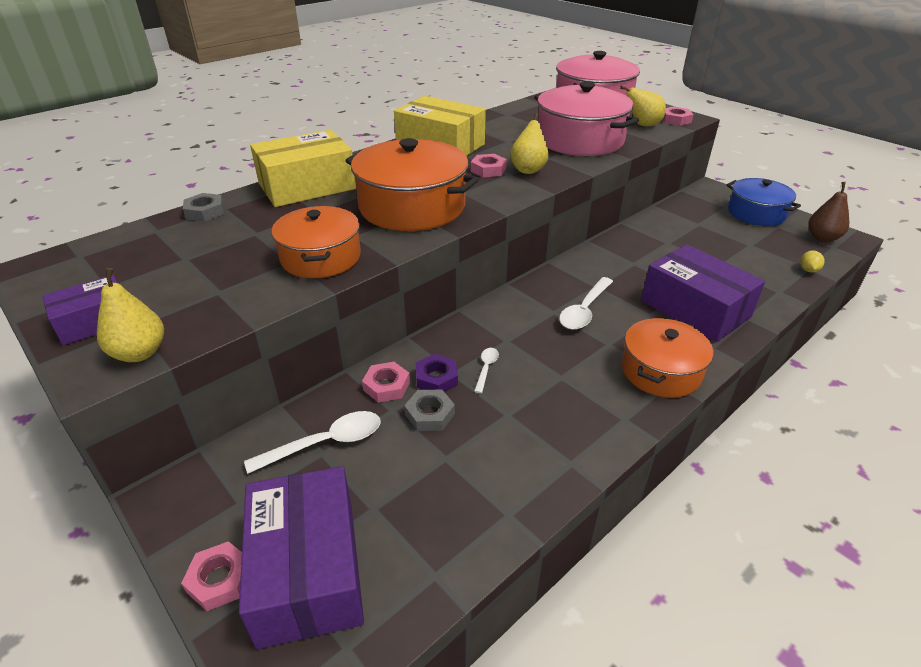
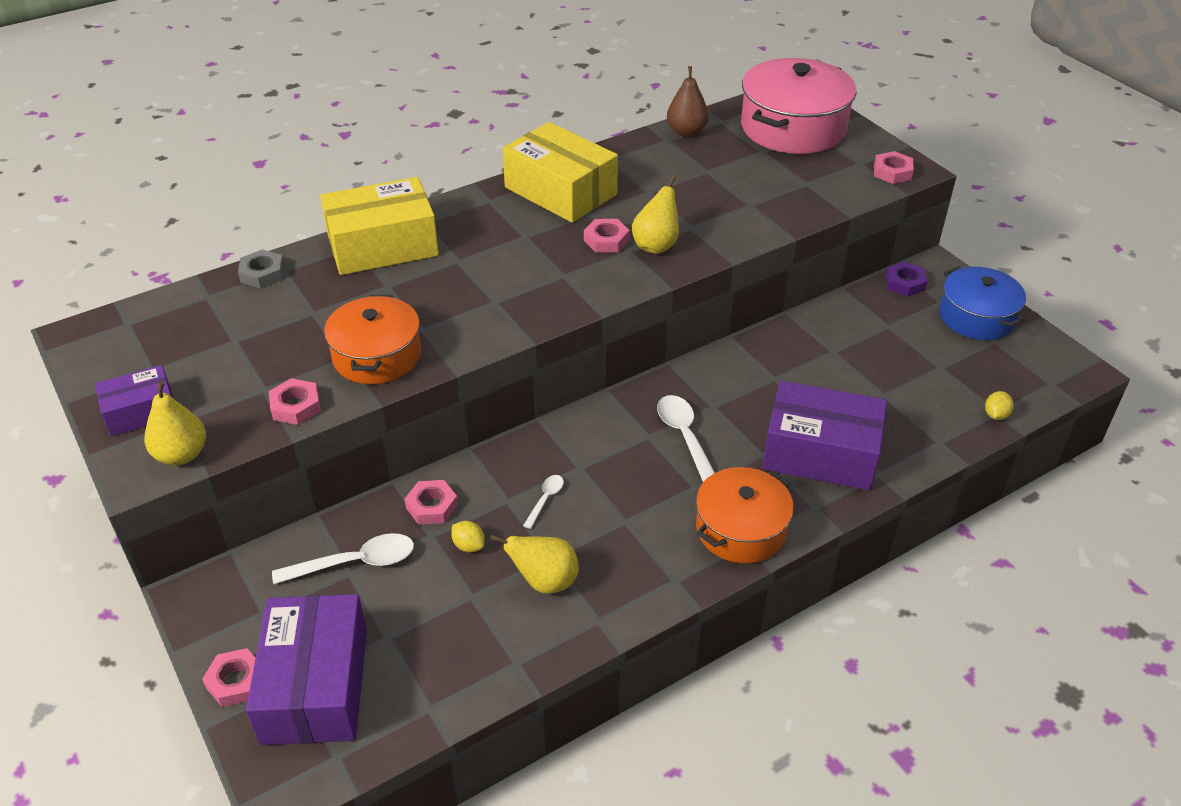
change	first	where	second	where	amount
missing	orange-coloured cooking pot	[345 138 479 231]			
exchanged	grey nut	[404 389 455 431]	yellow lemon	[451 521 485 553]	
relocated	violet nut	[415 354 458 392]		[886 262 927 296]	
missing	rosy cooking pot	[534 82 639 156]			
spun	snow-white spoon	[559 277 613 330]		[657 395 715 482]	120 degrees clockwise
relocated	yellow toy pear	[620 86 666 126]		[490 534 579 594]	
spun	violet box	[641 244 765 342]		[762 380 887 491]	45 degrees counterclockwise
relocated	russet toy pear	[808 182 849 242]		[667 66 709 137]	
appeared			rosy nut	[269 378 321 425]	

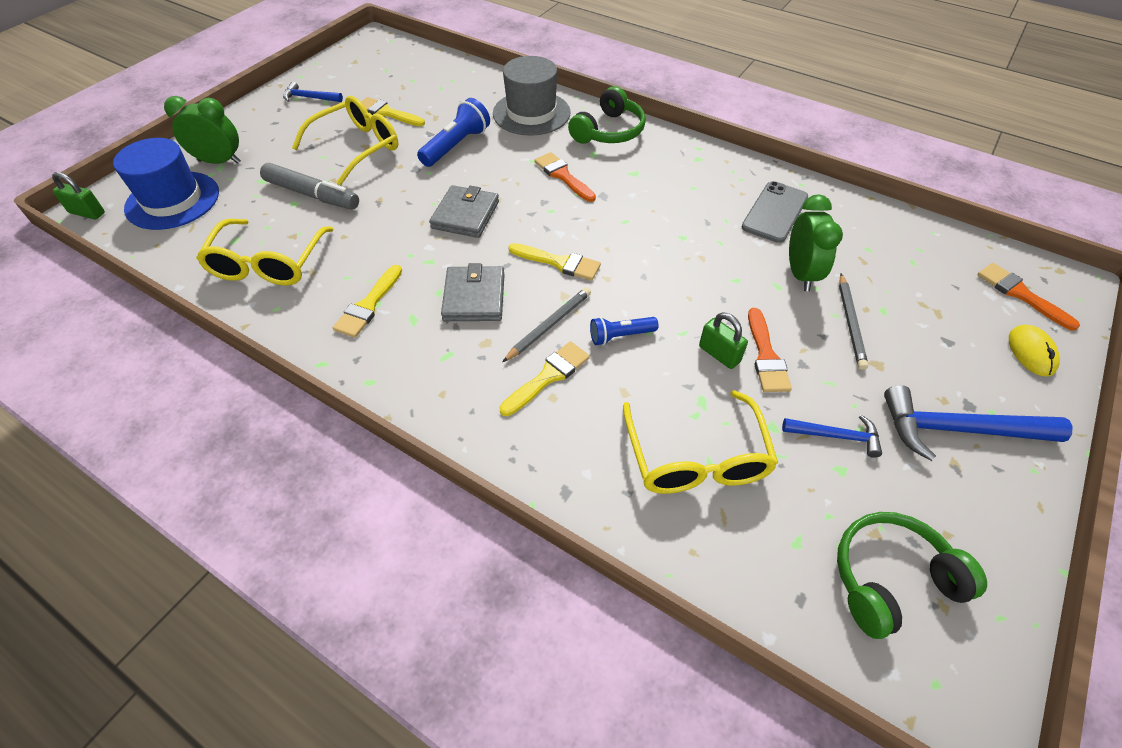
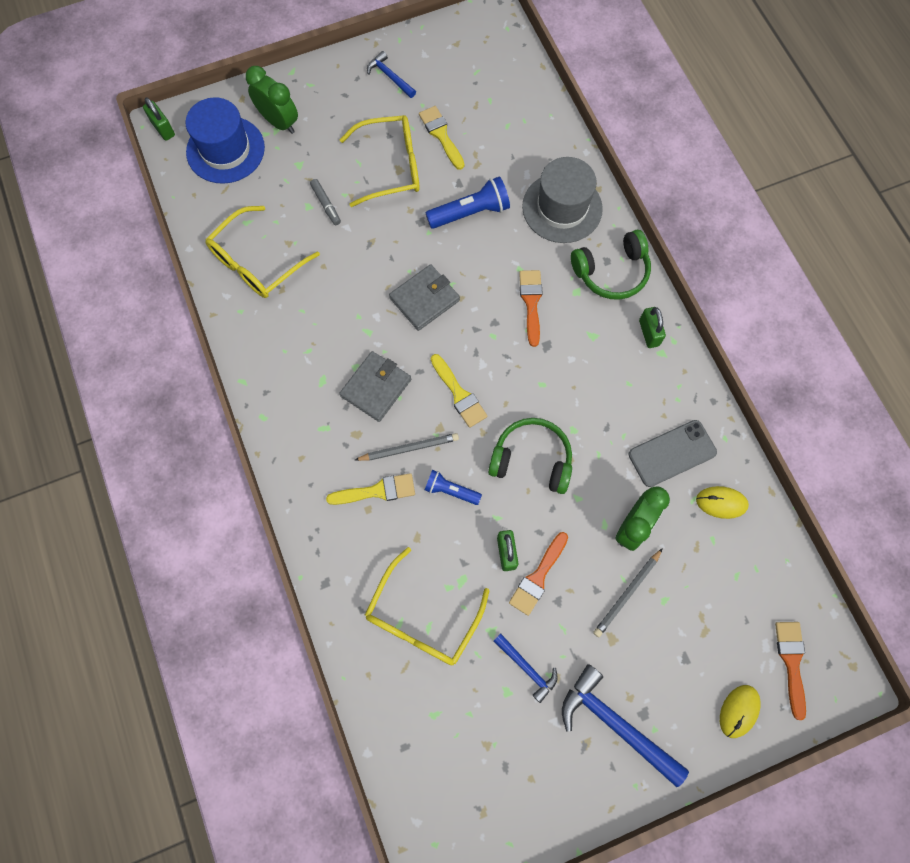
change	first	where	second	where	amount
size	grey felt pen	[260 163 359 210]		[310 179 341 225]	x0.54
missing	yellow brush	[333 265 402 338]			
relocated	emerald headphones	[837 512 987 639]		[488 418 572 494]	
appeared			emerald padlock	[639 307 666 348]	
appeared			yellow mouse	[696 486 749 519]	

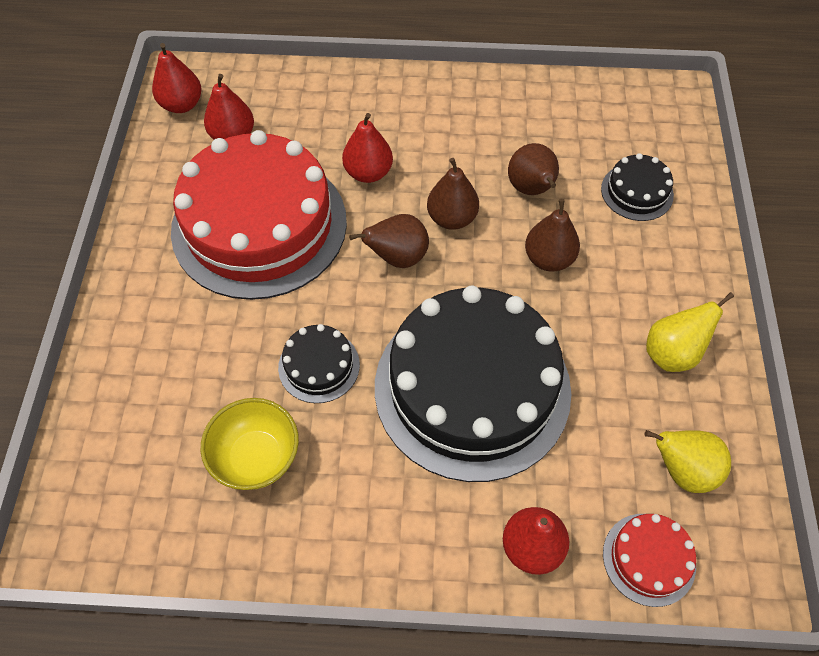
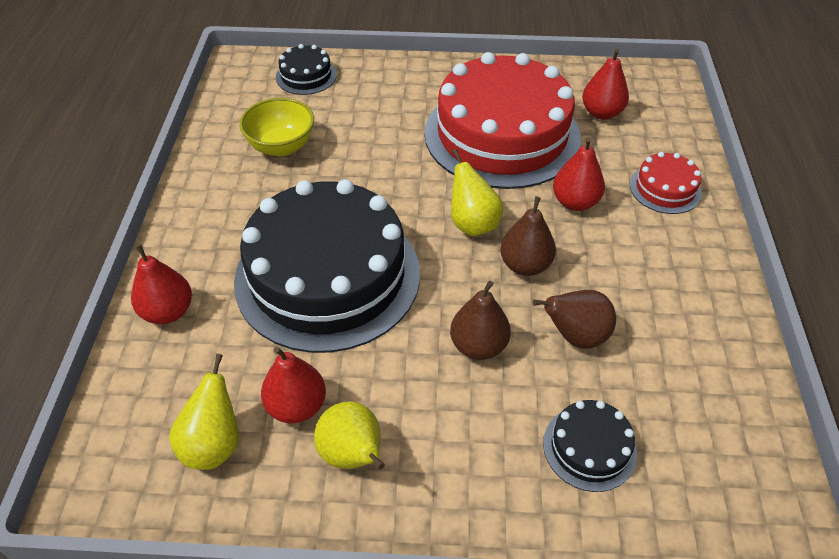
change	first	where	second	where	amount
relocated	red toy pear	[152 43 201 113]		[261 347 326 423]	
relocated	jet-black layer cake	[278 324 360 403]		[276 44 337 95]	
colour	russet toy pear	[349 214 429 268]	yellow toy pear	[451 149 503 236]	
relocated	red layer cake	[603 514 696 607]		[630 152 702 214]	

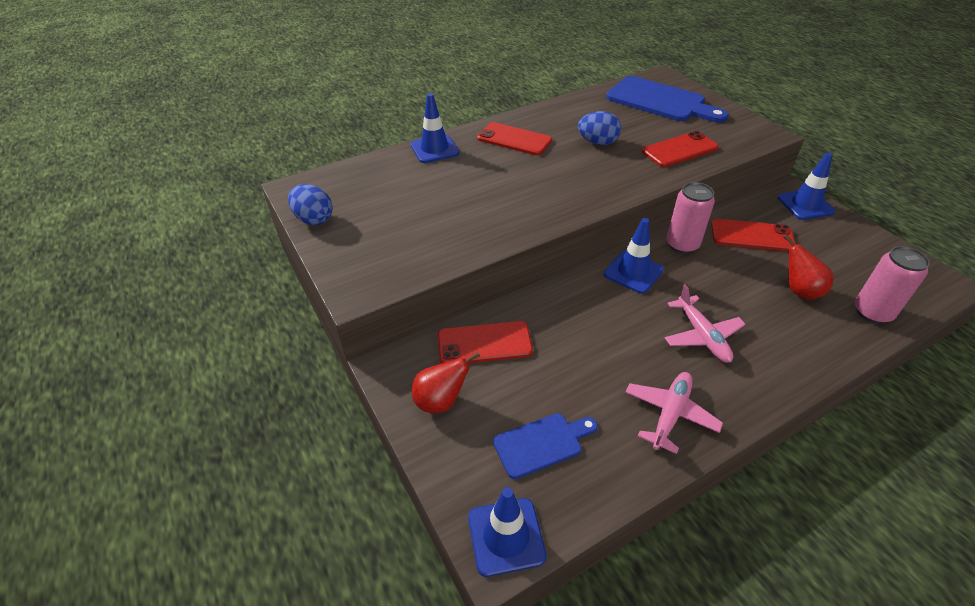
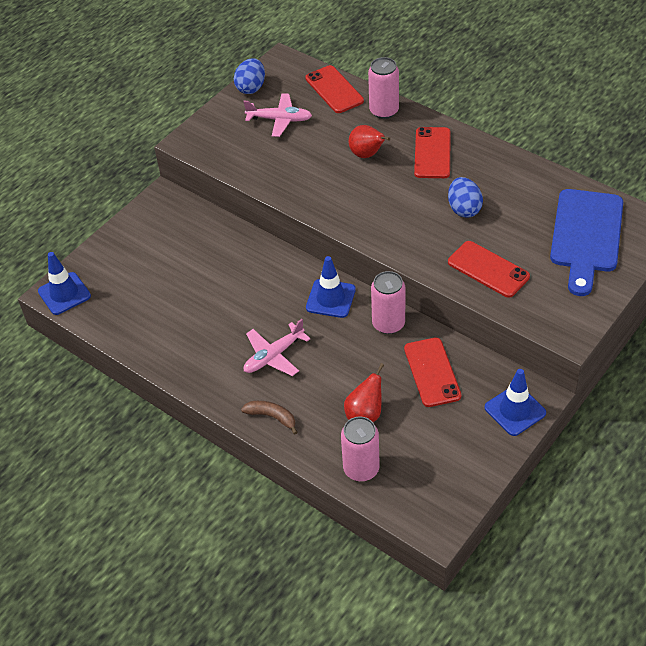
change	first	where	second	where	amount
exchanged	royal blue road cone	[411 93 460 163]	rosy can	[368 57 399 119]	
relocated	red toy pear	[412 352 480 413]		[349 125 390 158]	
relocated	red mobile phone	[438 321 533 363]		[305 65 364 113]	
missing	royal blue chopping board	[493 413 598 479]			
relocated	rosy plane	[625 372 723 454]		[243 93 312 137]	
appeared			russet banana fruit	[241 401 298 435]	

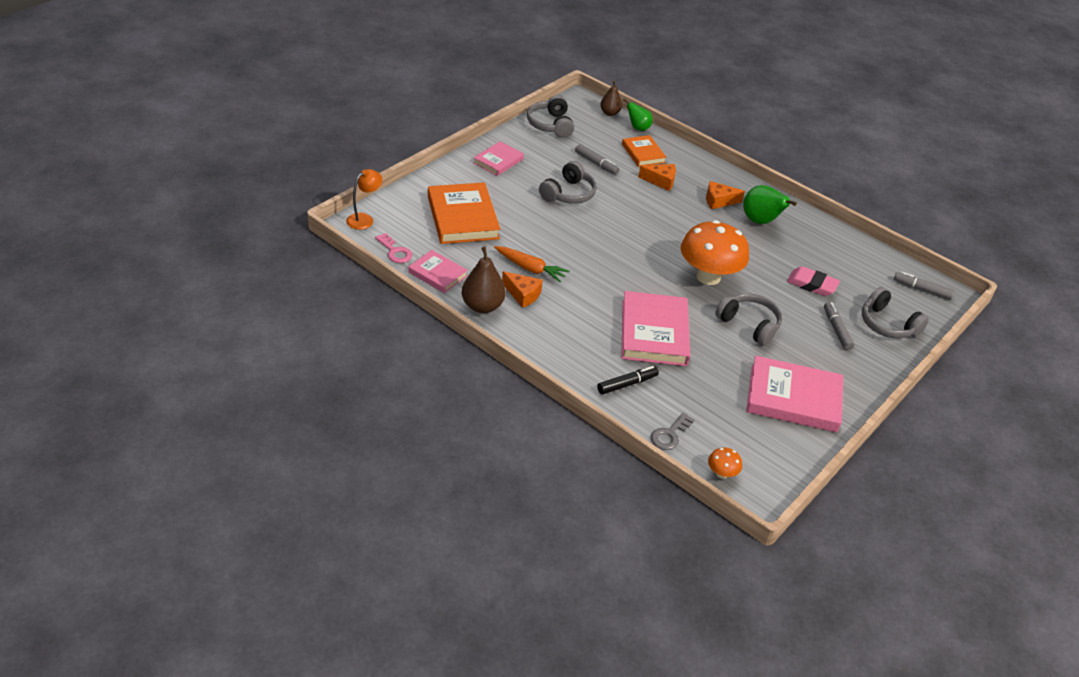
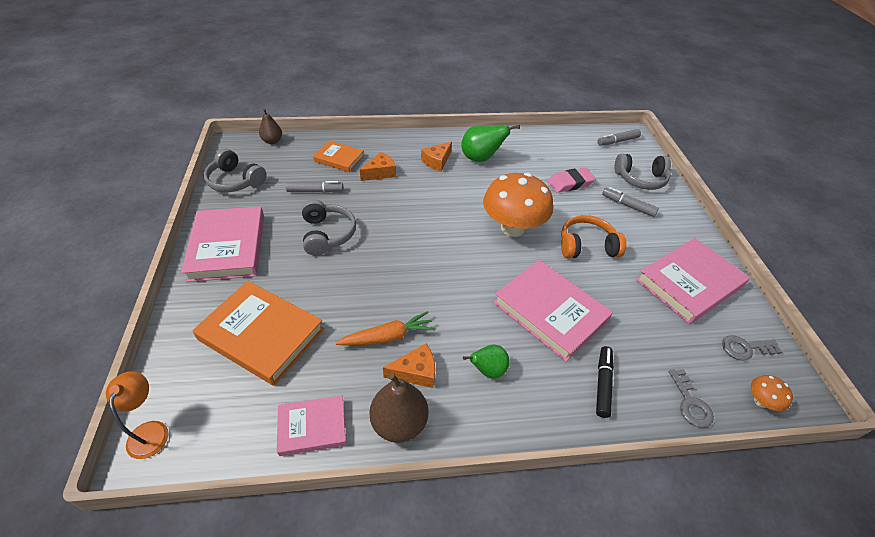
change	first	where	second	where	amount
missing	rosy key	[375 233 412 263]			
size	rosy book	[473 141 524 176]		[181 206 264 282]	x1.75
relocated	emerald toy pear	[623 98 653 131]		[463 345 510 379]	
colour	grey headphones	[715 293 782 346]	orange-coloured headphones	[561 215 627 258]	
appeared			grey key	[722 335 782 361]	

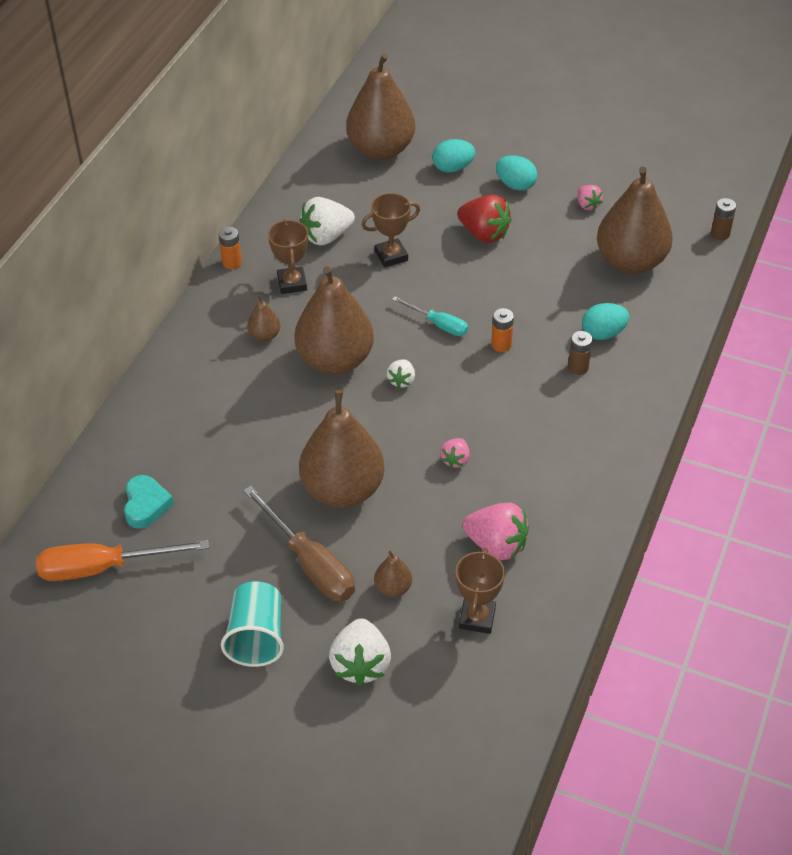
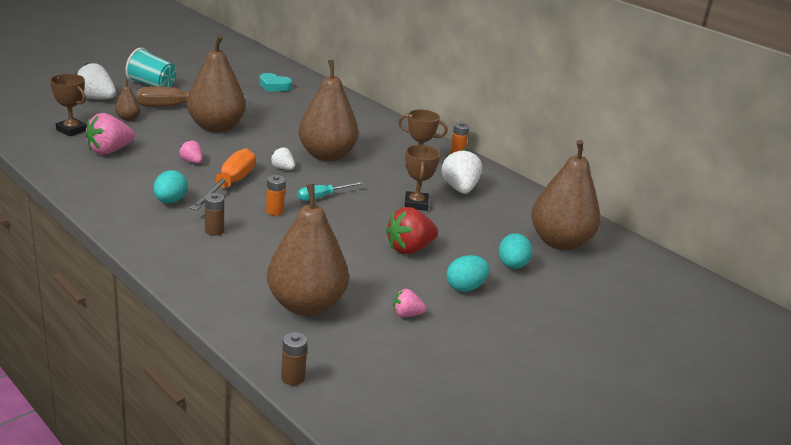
change	first	where	second	where	amount
relocated	orange-coloured flat screwdriver	[36 540 209 581]		[190 148 256 210]	
missing	russet toy pear	[247 294 280 342]			
relocated	aqua toy egg	[582 303 629 340]		[153 170 188 203]	

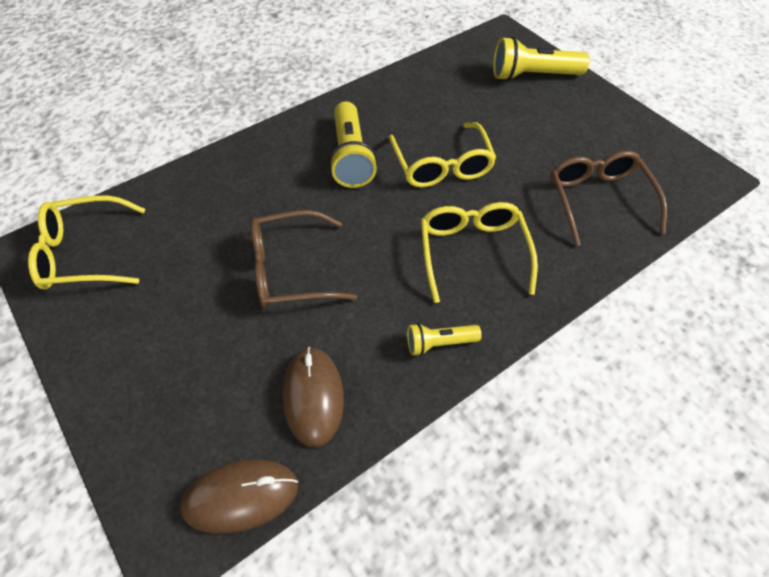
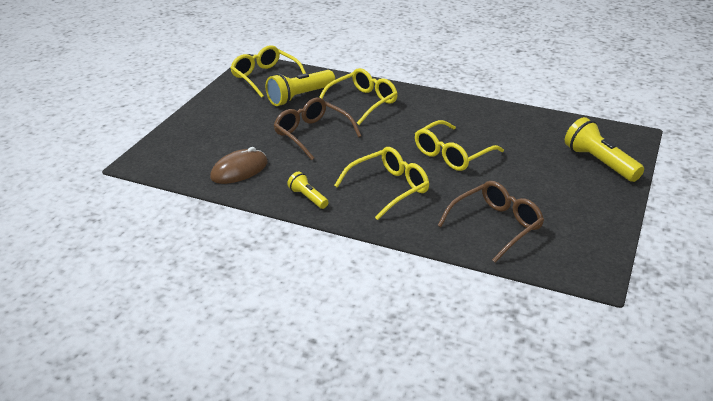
change	first	where	second	where	amount
missing	russet mouse	[180 459 298 534]			
relocated	yellow pocket torch	[329 101 377 188]		[266 70 335 106]	
appeared			yellow glasses	[319 68 398 125]	

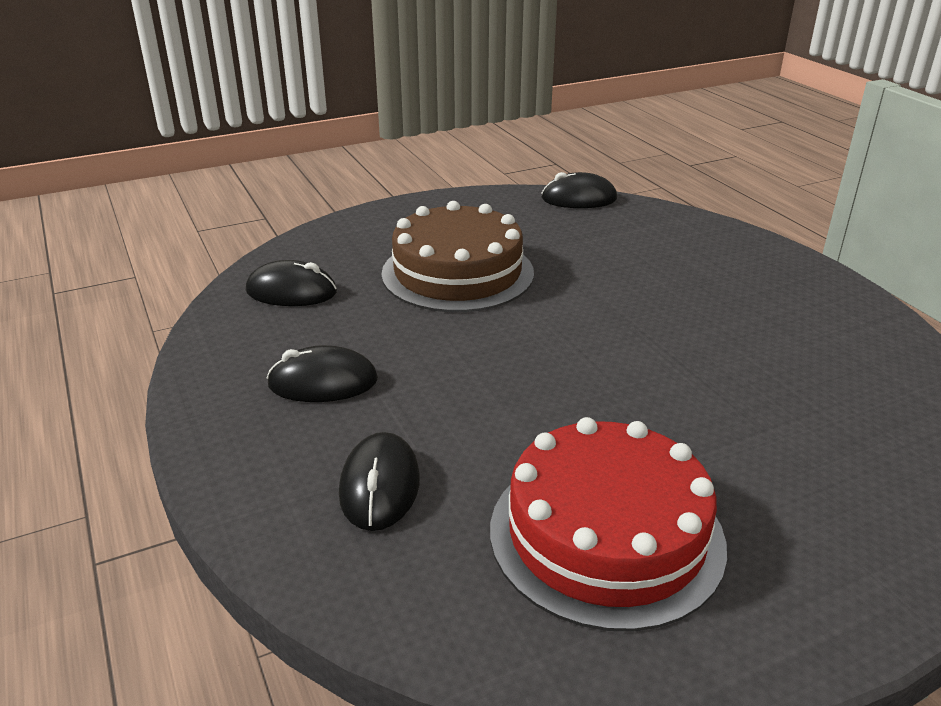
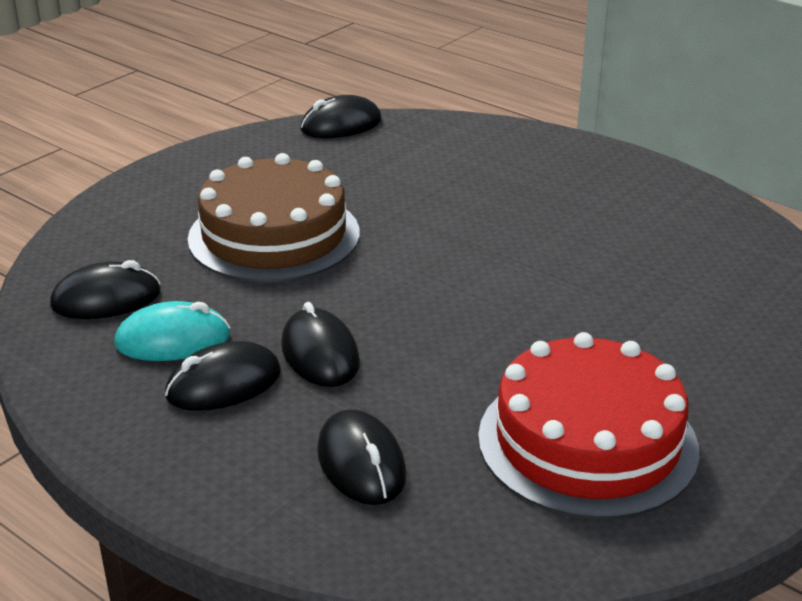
change	first	where	second	where	amount
appeared			aqua mouse	[114 301 230 361]	
appeared			jet-black mouse	[281 302 360 387]	

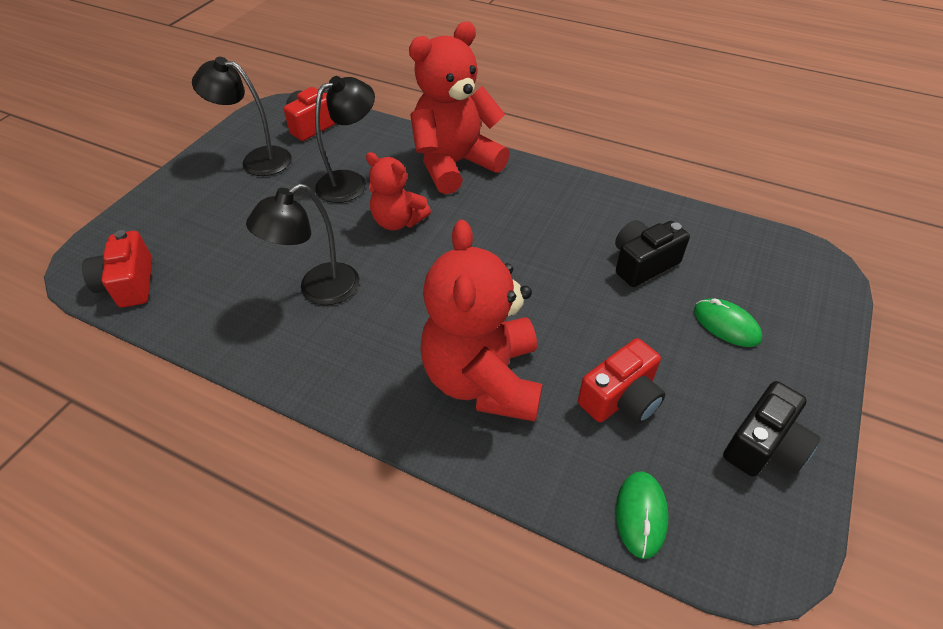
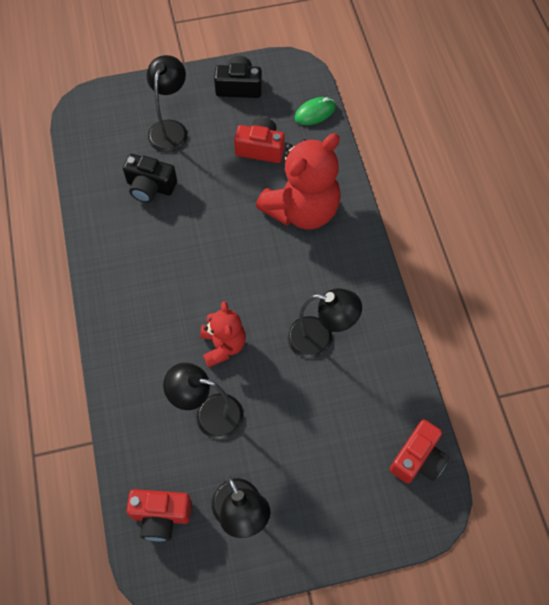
change	first	where	second	where	amount
missing	red teddy	[409 22 510 194]			
exchanged	emerald mouse	[694 298 762 347]	jet-black desk lamp	[147 55 188 152]	

